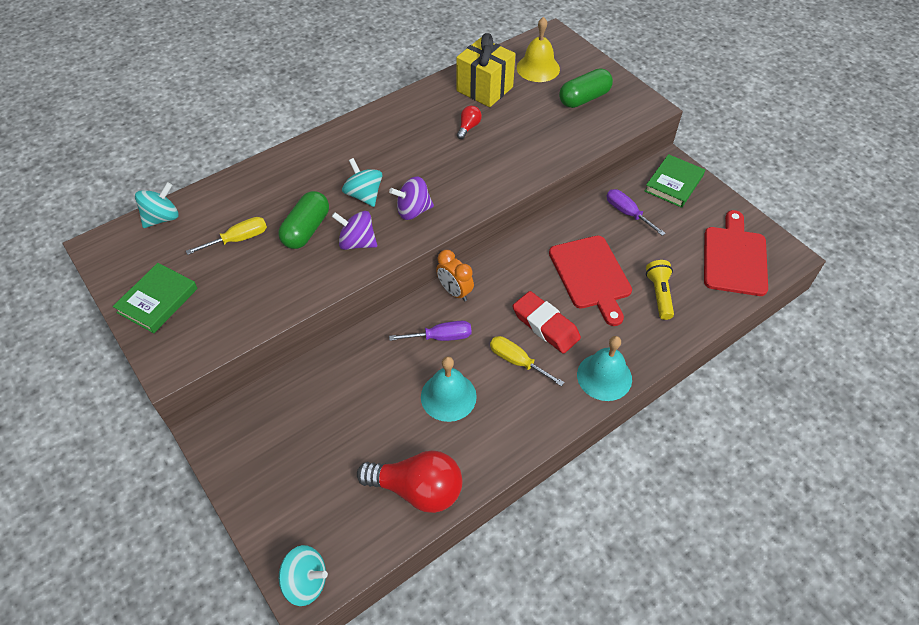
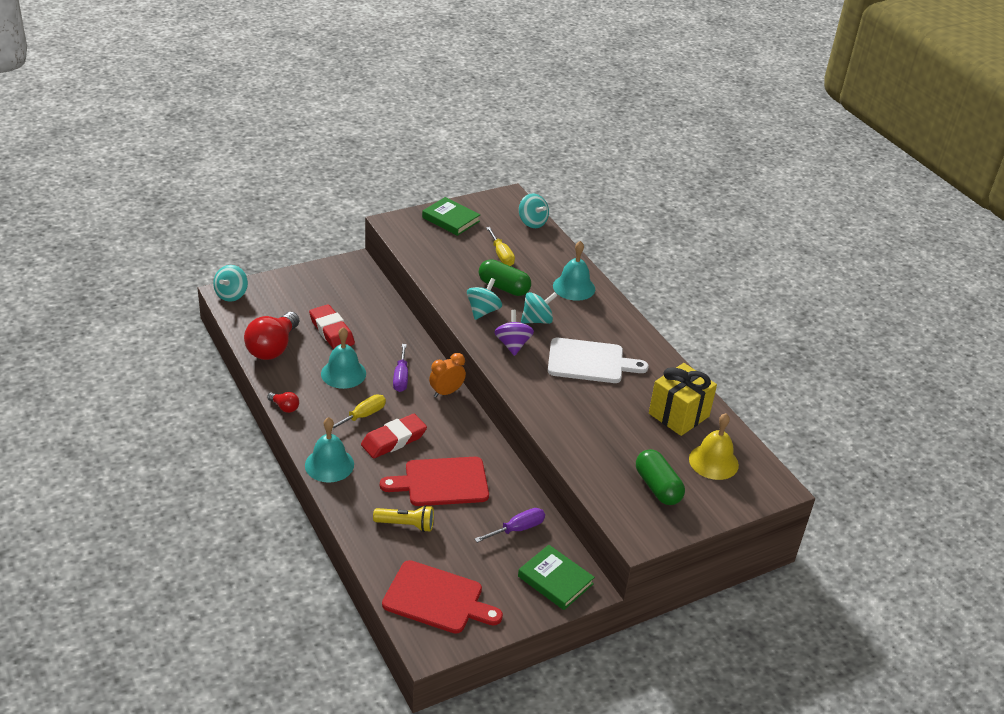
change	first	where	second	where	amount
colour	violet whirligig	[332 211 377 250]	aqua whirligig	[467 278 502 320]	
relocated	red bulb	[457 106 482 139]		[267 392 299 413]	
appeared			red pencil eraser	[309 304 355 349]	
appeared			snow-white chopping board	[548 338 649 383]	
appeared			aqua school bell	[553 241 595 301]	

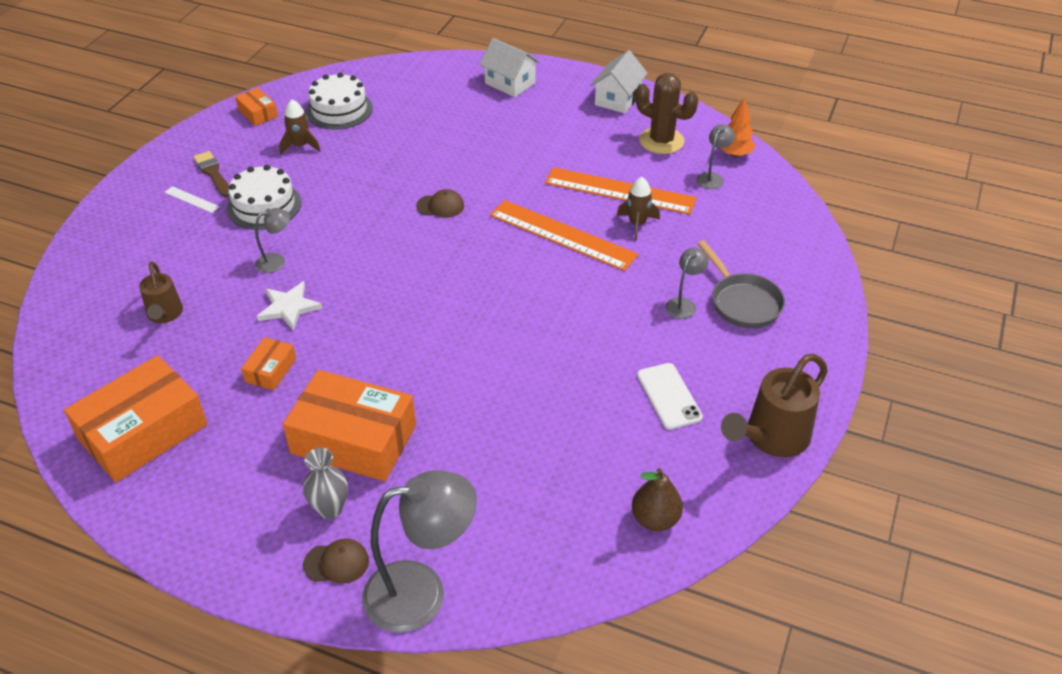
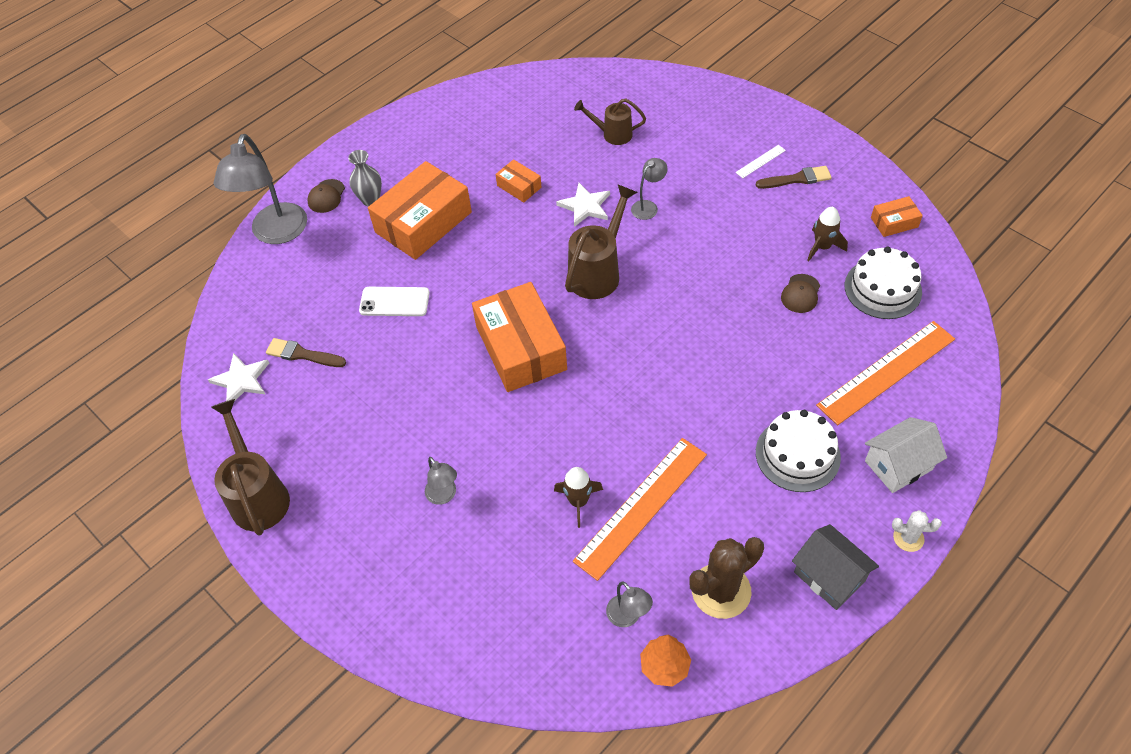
change	first	where	second	where	amount
relocated	orange-coloured box	[64 355 208 482]		[472 282 567 392]	
relocated	snow-white layer cake	[227 165 301 230]		[756 410 841 492]	
spun	grey desk lamp	[255 208 290 273]		[631 158 668 220]	135 degrees counterclockwise
relocated	russet cap	[416 189 464 218]		[781 274 820 313]	
relocated	orange-coloured measuring stick	[490 200 638 271]		[816 321 955 425]	
colour	snow-white cottage	[591 50 648 114]	grey cottage	[792 524 879 610]	
exchanged	russet toy pear	[632 468 683 531]	snow-white star	[208 353 269 401]	
relocated	snow-white mobile phone	[637 363 703 430]		[359 287 430 316]	
missing	grey skillet	[697 240 785 328]			
appeared			russet brush	[266 338 346 367]	
appeared			russet sprinkling can	[565 185 637 299]	
appeared			snow-white cactus	[892 510 942 552]	

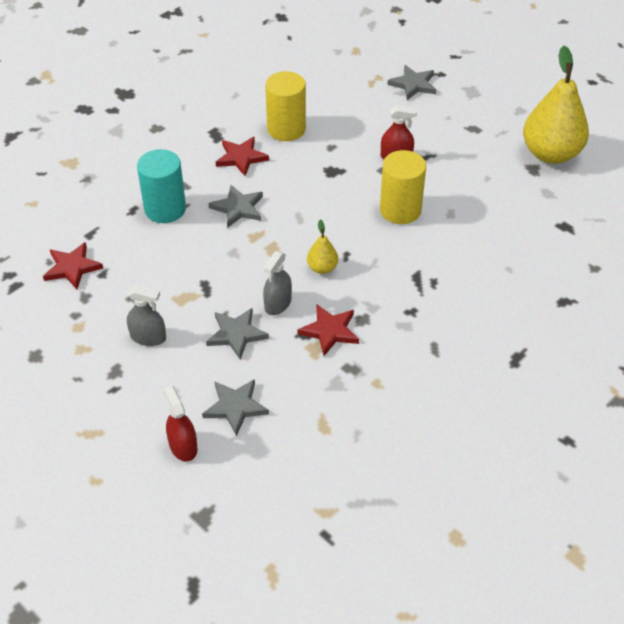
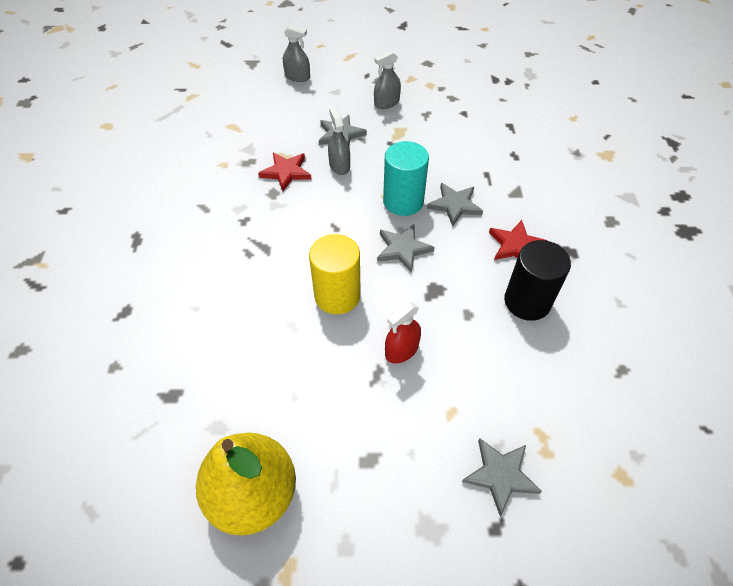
change	first	where	second	where	amount
missing	red star	[43 242 103 289]			
relocated	aqua cylinder	[137 149 186 223]		[383 141 429 216]	
colour	red spray cleaner	[163 385 197 461]	grey spray cleaner	[283 25 310 82]	
relocated	grey star	[202 379 269 436]		[377 224 435 273]	
colour	yellow cylinder	[265 71 306 141]	jet-black cylinder	[504 240 571 321]	
missing	yellow toy pear	[307 220 338 274]			

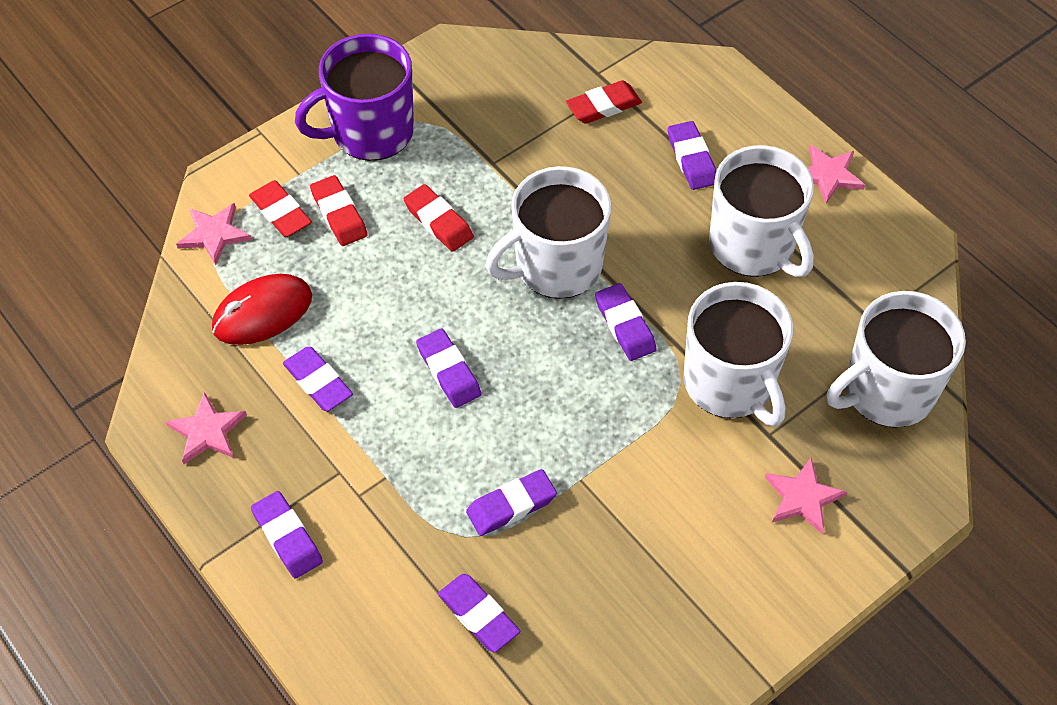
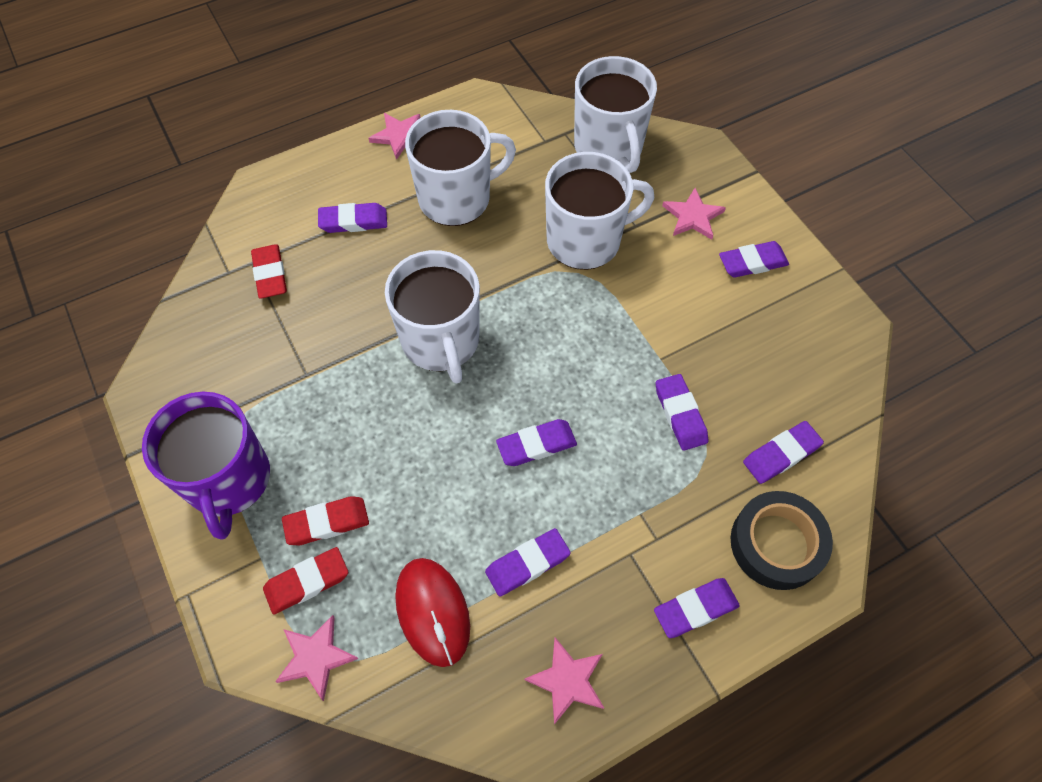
change	first	where	second	where	amount
missing	red pencil eraser	[404 184 474 252]			
relocated	violet pencil eraser	[595 283 657 361]		[719 241 789 278]	
appeared			jet-black roll of tape	[731 491 833 590]	

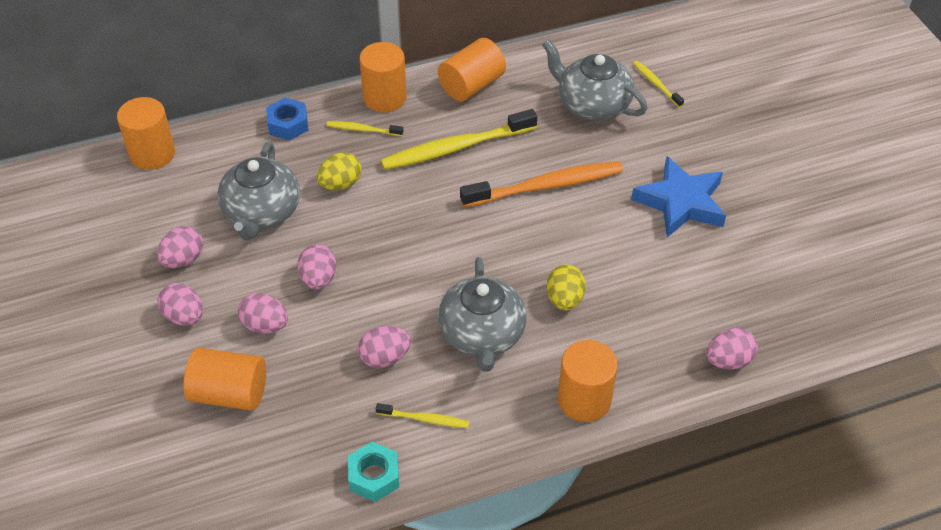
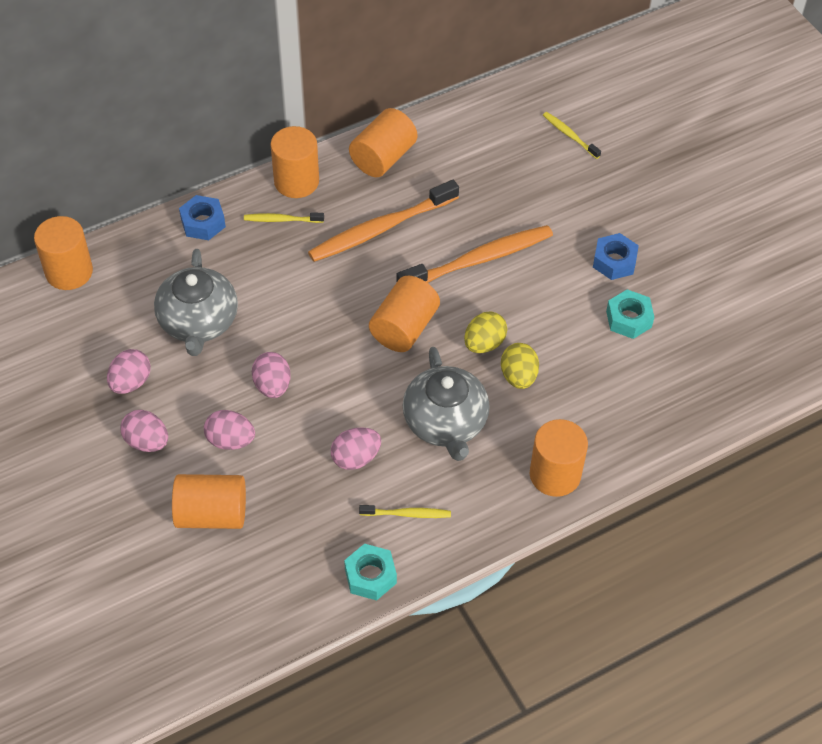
change	first	where	second	where	amount
relocated	yellow toy egg	[317 152 362 190]		[464 311 507 353]	
colour	yellow tooth brush	[381 109 538 170]	orange-coloured tooth brush	[308 180 459 262]	
missing	grey teapot	[542 40 647 121]			
exchanged	royal blue star	[631 156 726 238]	royal blue nut	[593 233 639 280]	
missing	rosy toy egg	[706 328 758 370]			
appeared			orange-coloured cylinder	[369 276 440 352]	
appeared			aqua nut	[606 289 654 339]	

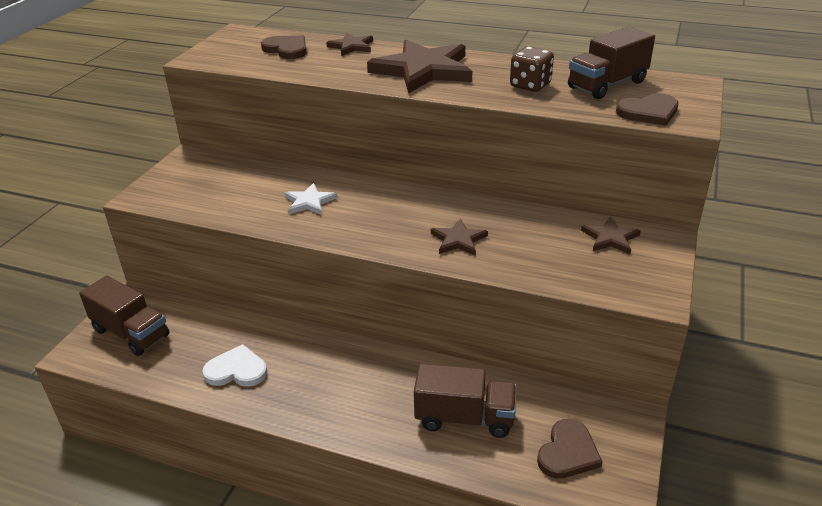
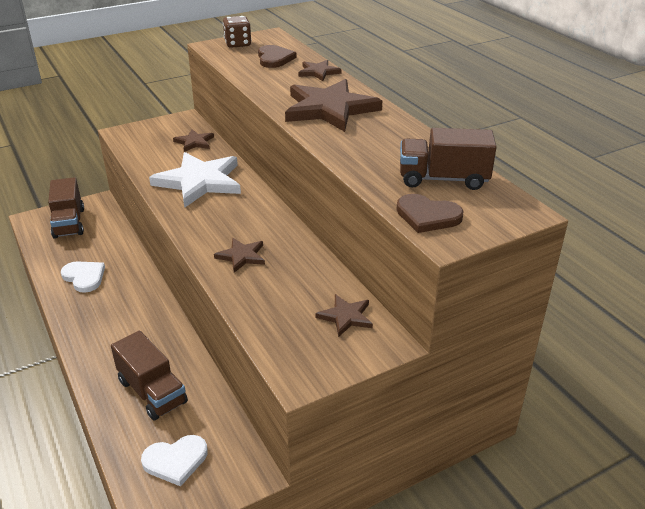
change	first	where	second	where	amount
size	snow-white star	[285 183 337 215]		[149 152 241 208]	x2.06
relocated	russet dice	[510 47 554 92]		[223 16 252 48]	
colour	russet heart shape	[537 419 603 479]	snow-white heart shape	[141 435 208 487]	
appeared			russet star	[173 129 214 152]	

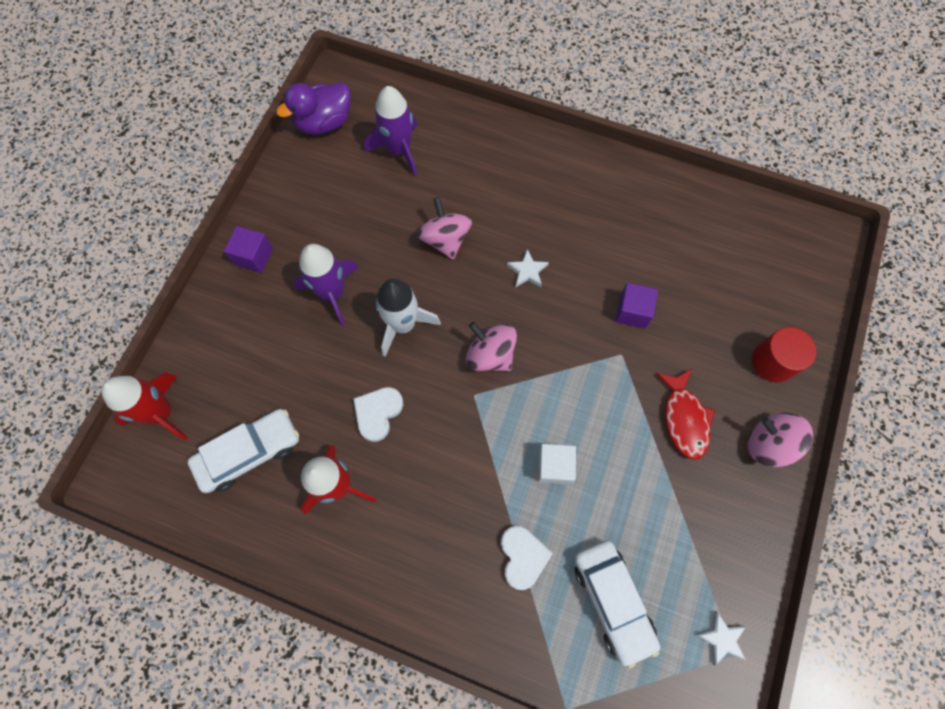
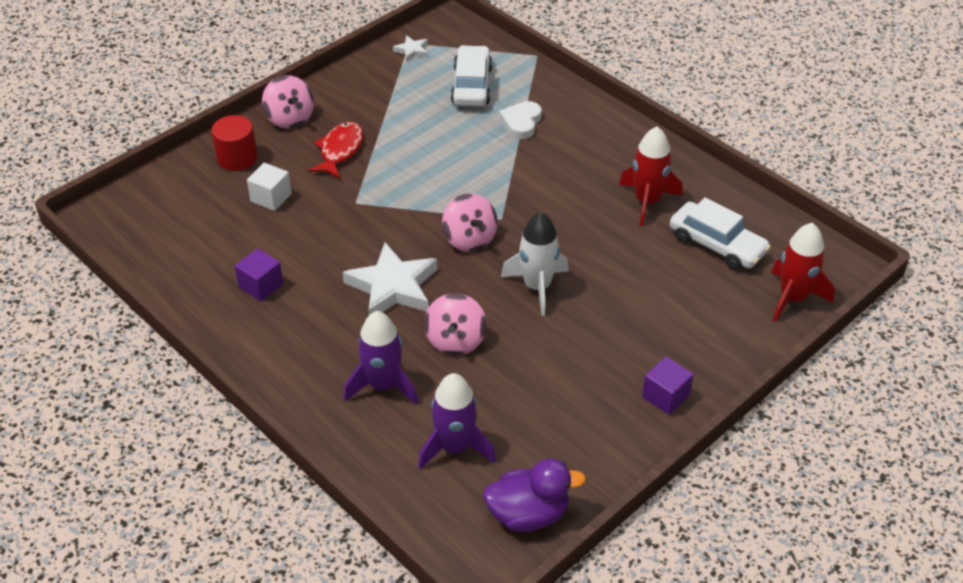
change	first	where	second	where	amount
spun	snow-white car	[188 409 299 493]		[670 197 771 270]	135 degrees counterclockwise
relocated	violet rocket	[294 244 358 326]		[344 311 418 405]	
missing	snow-white heart shape	[353 387 403 442]			
size	snow-white star	[507 249 549 288]		[343 242 437 315]	x2.14
relocated	snow-white block	[537 444 576 485]		[247 163 292 211]	
relocated	violet block	[615 283 658 329]		[235 248 283 301]	

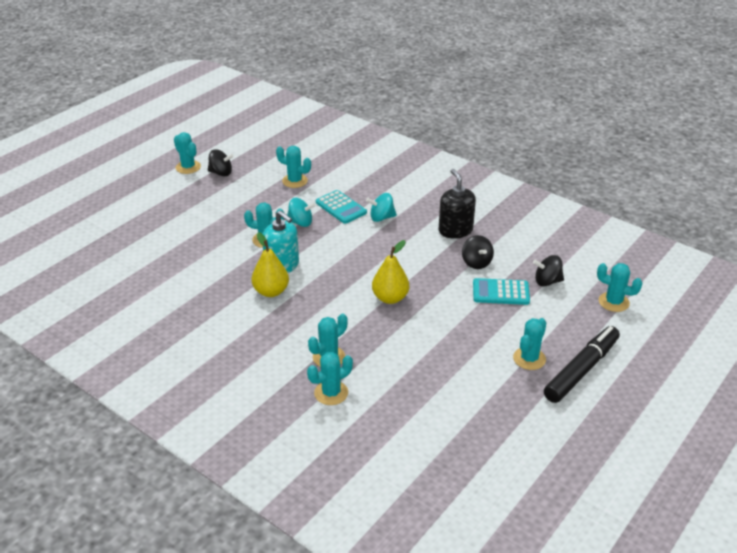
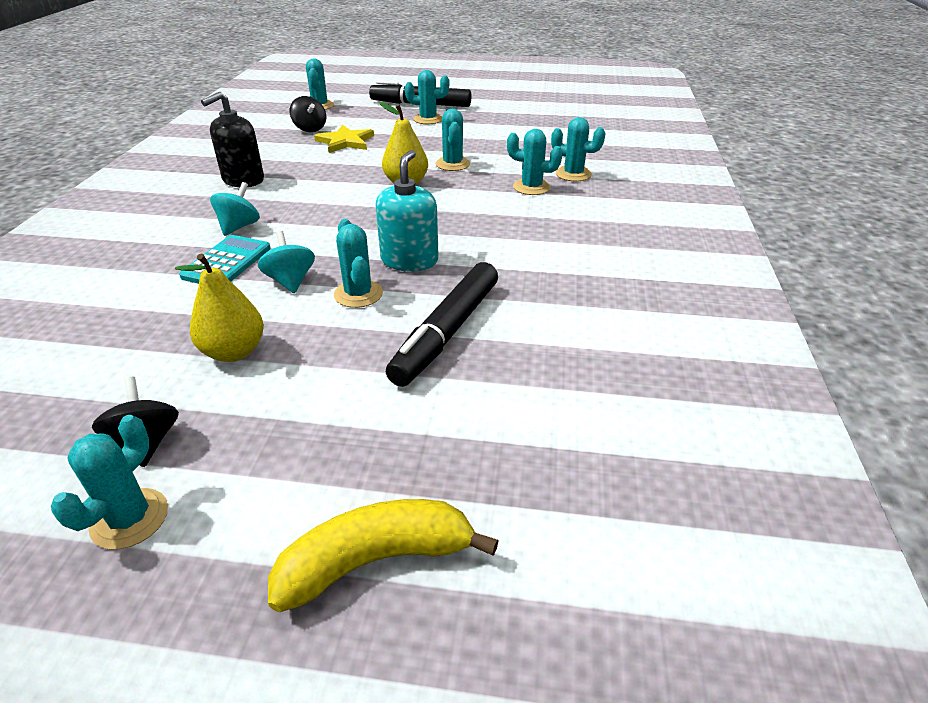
change	first	where	second	where	amount
relocated	yellow toy pear	[251 232 289 297]		[175 254 264 362]	
relocated	aqua cactus	[276 146 311 188]		[436 109 470 171]	
spun	aqua whirligig	[366 193 397 222]		[210 182 260 236]	120 degrees counterclockwise
missing	jet-black whirligig	[462 235 494 269]			
exchanged	aqua pocket calculator	[473 278 530 305]	yellow star	[314 125 374 153]	
appeared			yellow banana fruit	[268 499 499 612]	
appeared			jet-black felt pen	[386 262 498 387]	

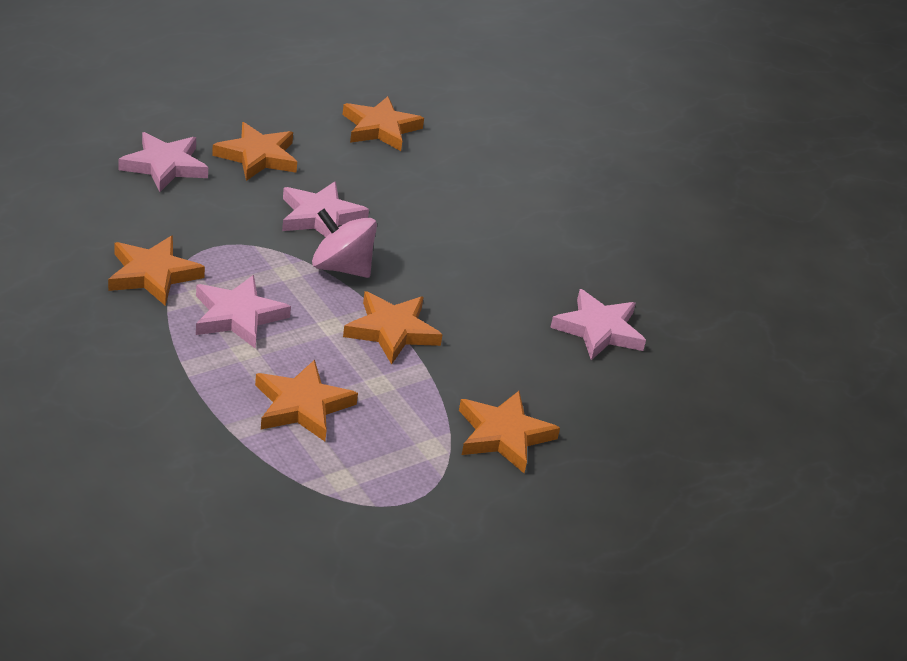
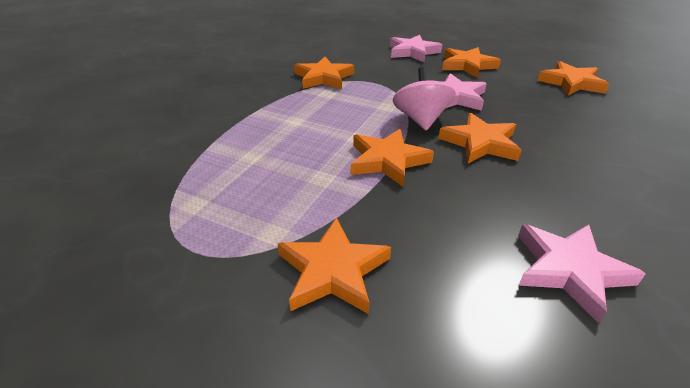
change	first	where	second	where	amount
missing	rosy star	[196 275 291 349]			
relocated	orange-coloured star	[255 360 358 441]		[438 113 522 164]	

